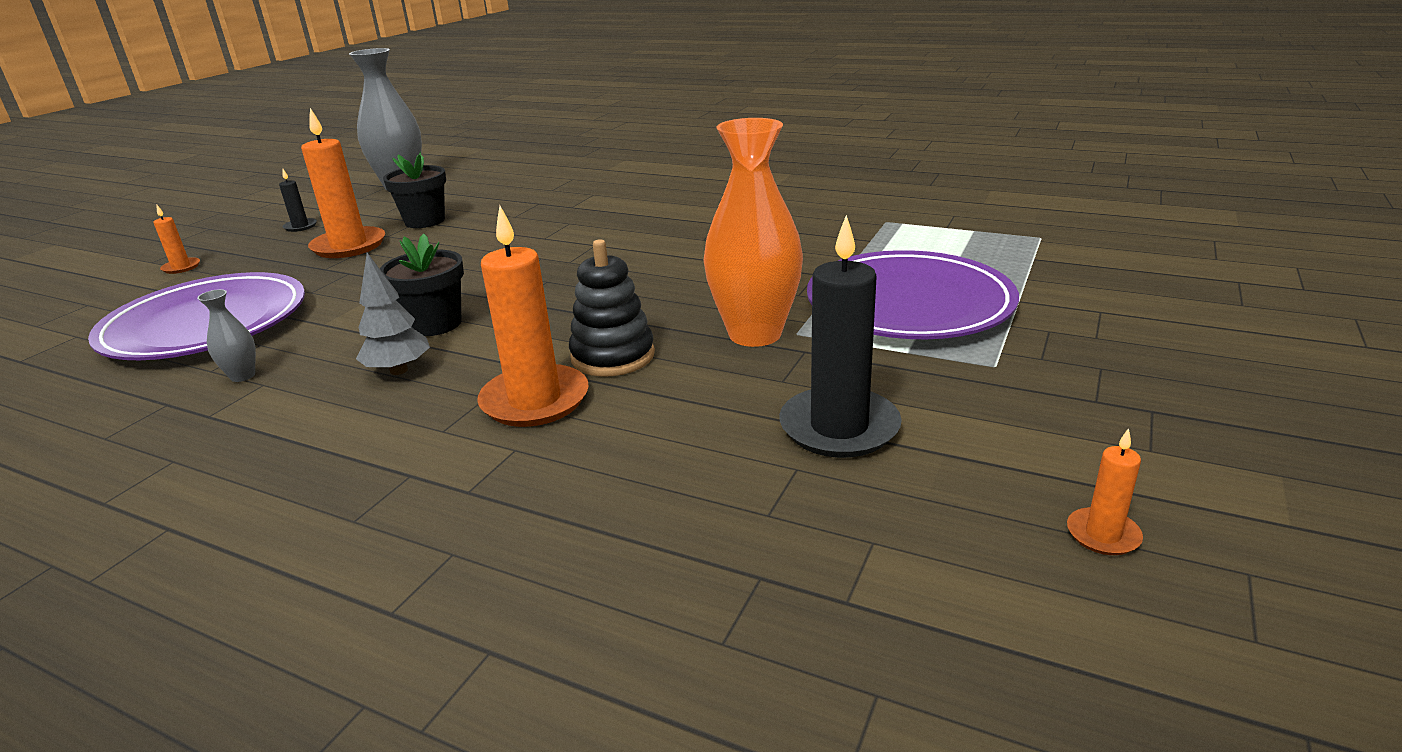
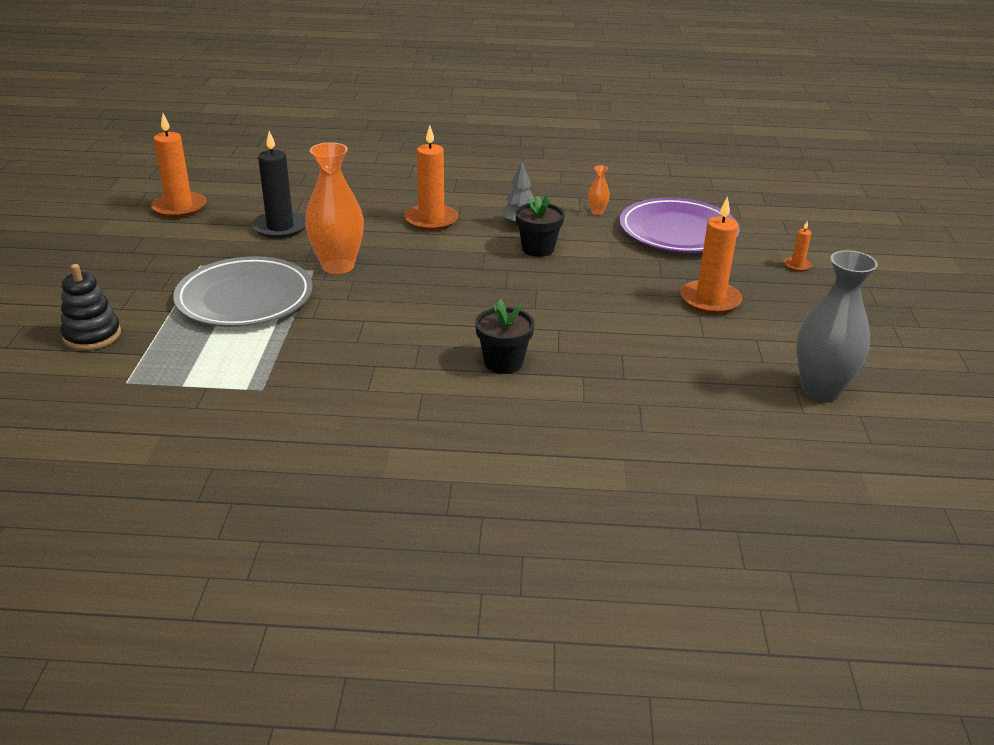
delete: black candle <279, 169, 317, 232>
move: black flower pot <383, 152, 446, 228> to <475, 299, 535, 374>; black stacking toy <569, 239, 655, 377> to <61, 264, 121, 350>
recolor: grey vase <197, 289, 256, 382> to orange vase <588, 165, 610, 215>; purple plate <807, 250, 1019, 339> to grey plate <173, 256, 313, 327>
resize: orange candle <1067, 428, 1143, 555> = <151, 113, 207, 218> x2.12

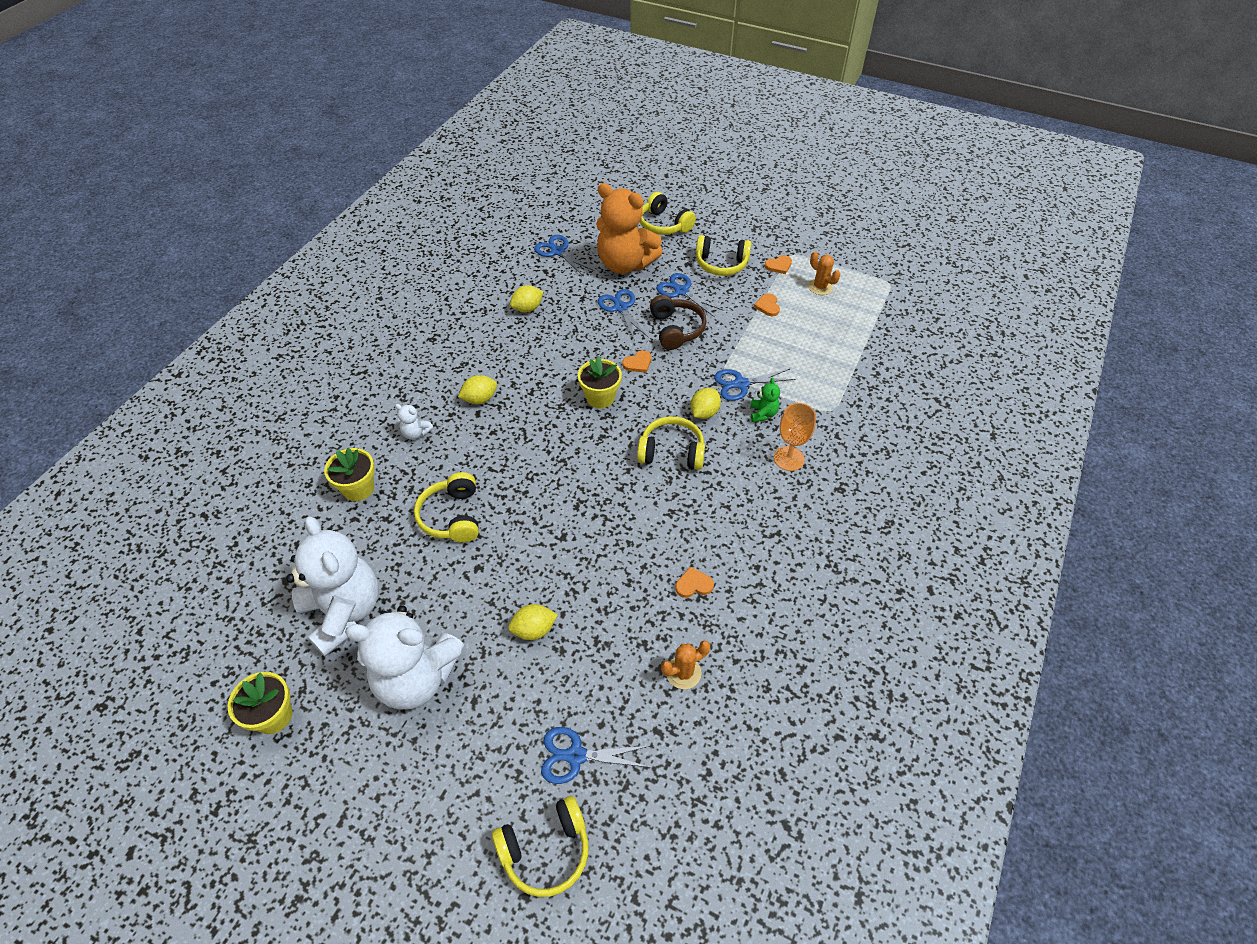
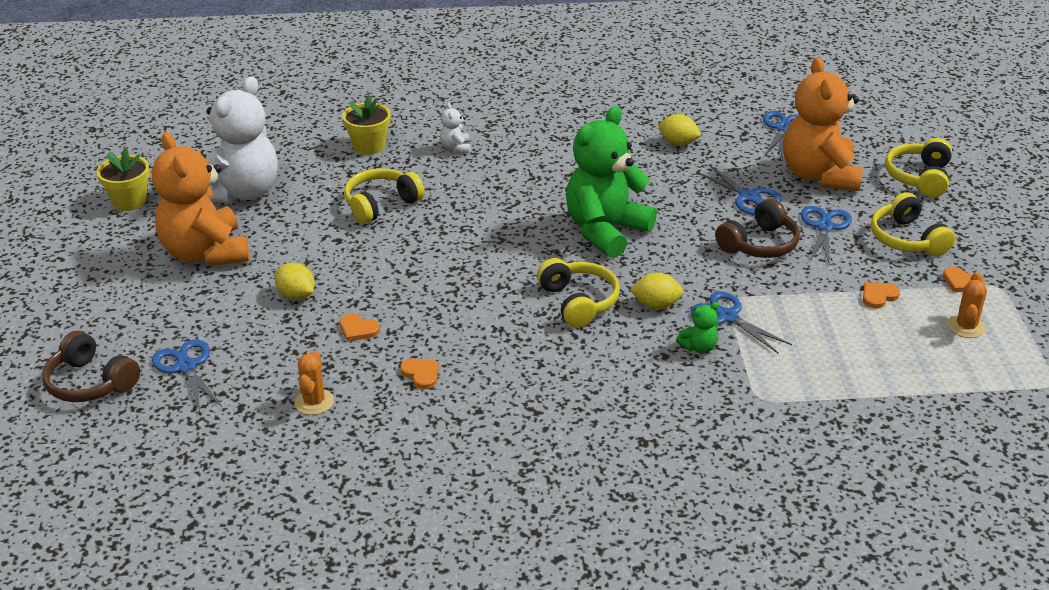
delete: yellow lemon <458, 375, 497, 404>; orange goblet <774, 403, 816, 471>
move: orange heart <622, 350, 651, 373> to <340, 313, 380, 342>
replace: yellow flower pot <578, 356, 622, 408> to green teddy bear <566, 106, 657, 258>
recolor: white teddy bear <345, 605, 464, 709> to orange teddy bear <152, 132, 249, 266>; yellow headphones <492, 796, 589, 897> to brown headphones <42, 331, 140, 402>
rotate: blue scissors <598, 289, 649, 341> = <696, 164, 782, 215> 105 degrees clockwise; orange cactus <661, 641, 710, 689> = <294, 351, 334, 415> 60 degrees clockwise

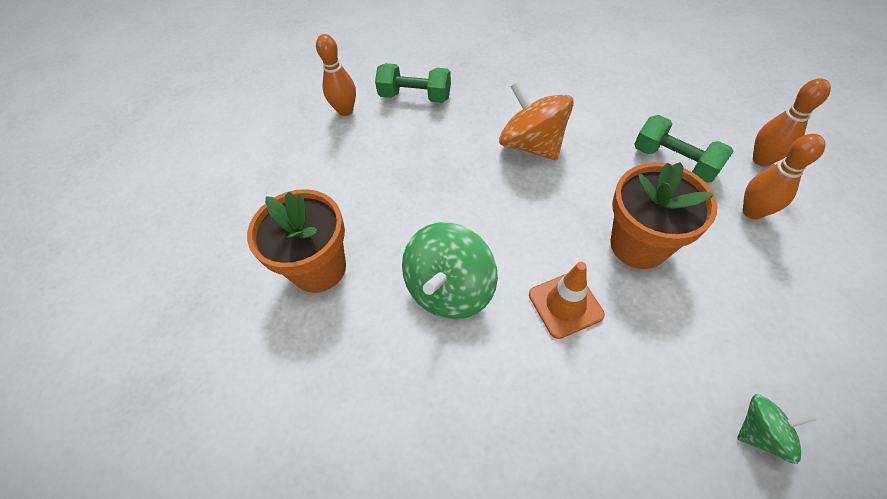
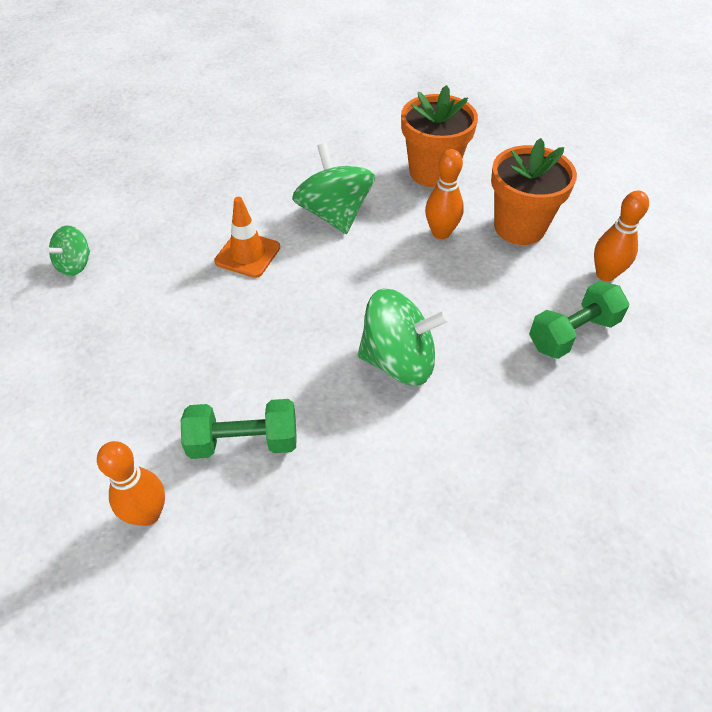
move: orange flower pot <610, 162, 718, 269> to <491, 138, 577, 245>; orange bowling pin <743, 134, 826, 219> to <425, 149, 464, 239>
recolor: orange spinning top <499, 81, 574, 160> to green spinning top <358, 288, 449, 386>

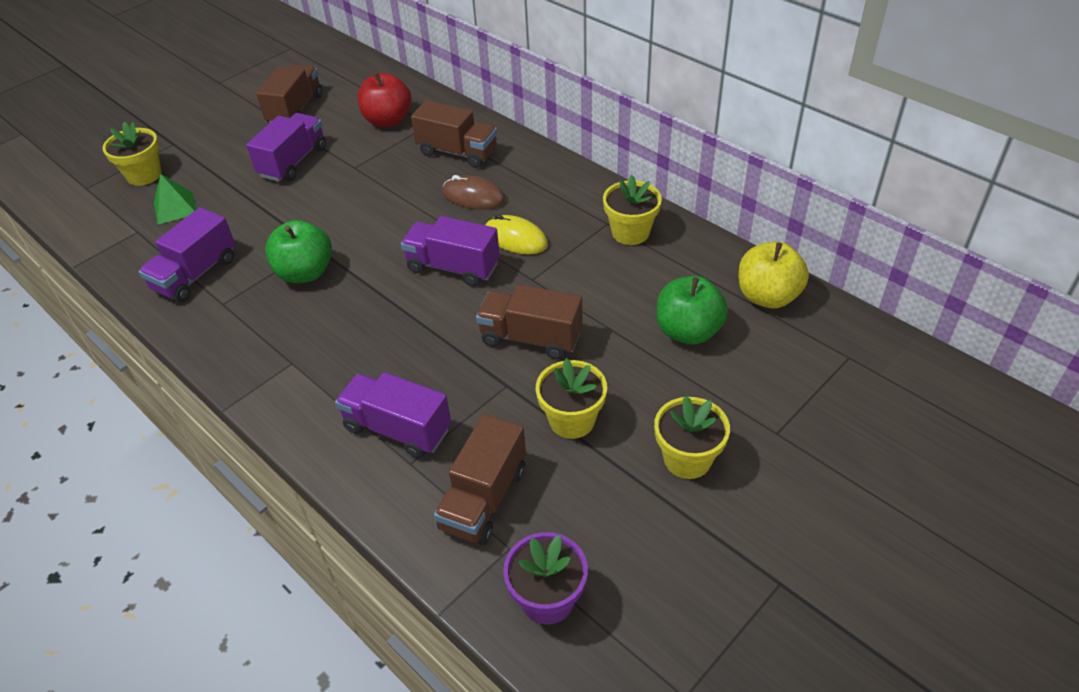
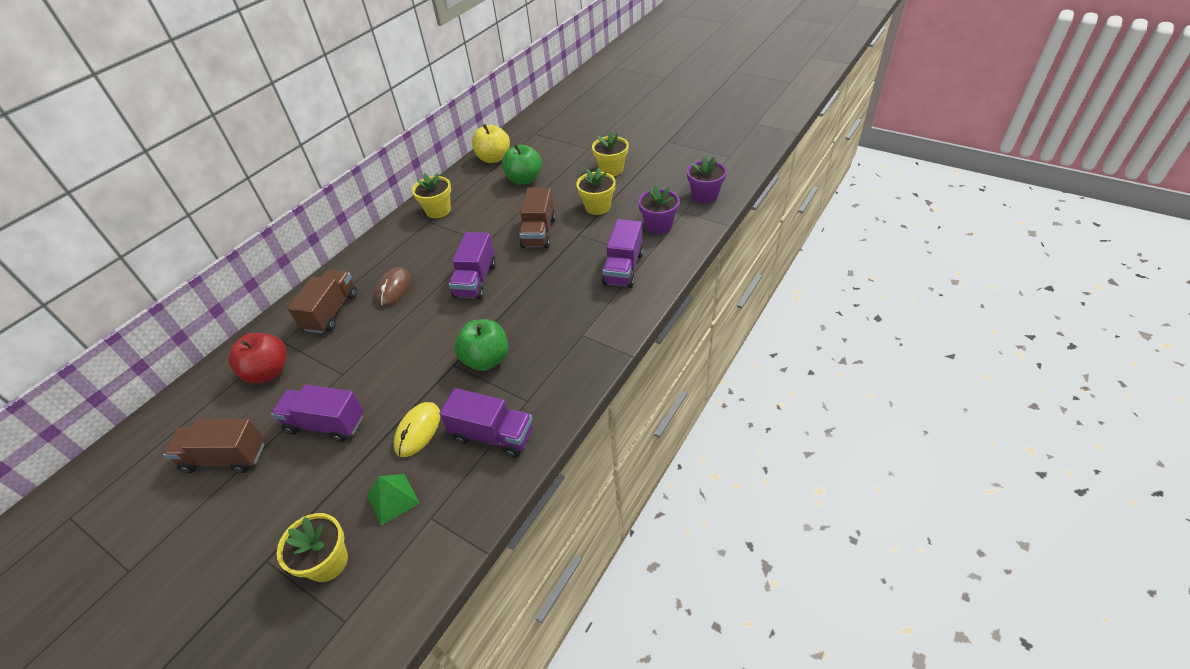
move: yellow mouse <486, 214, 548, 254> to <393, 402, 440, 457>
replace: brown truck <434, 414, 526, 545> to purple flower pot <638, 185, 680, 234>

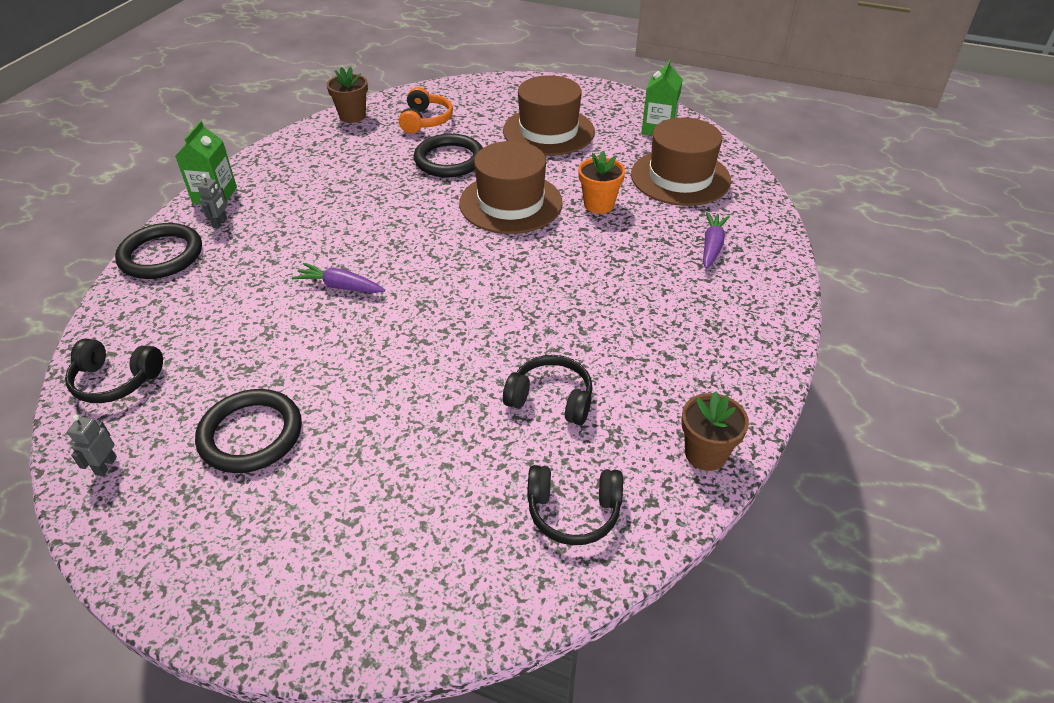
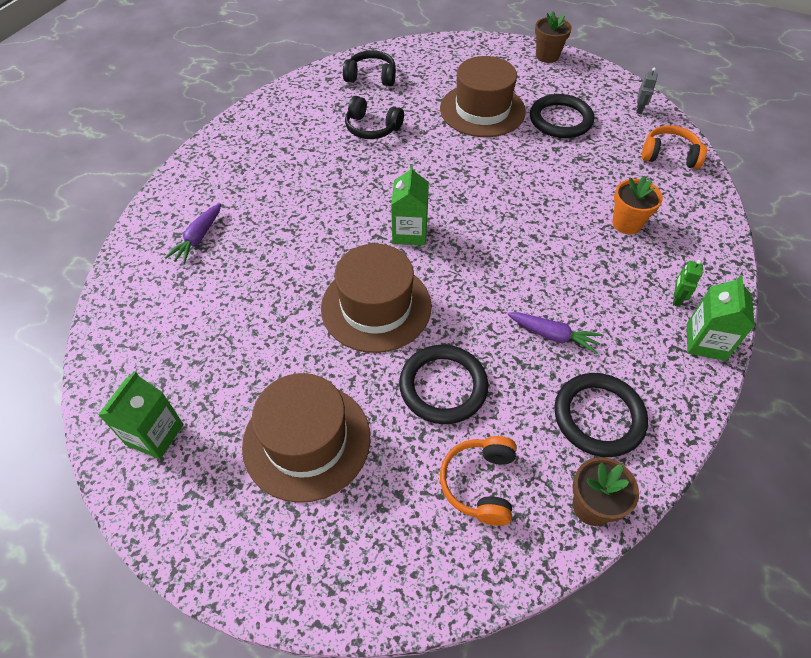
insert: green carton <391, 165, 429, 245>
move: black ring <115, 223, 202, 279> to <554, 373, 648, 457>; purple carrot <292, 263, 385, 293> to <507, 312, 603, 355>; orange flower pot <578, 151, 625, 214> to <612, 175, 663, 234>; brown hat <631, 118, 731, 206> to <440, 56, 526, 137>; brown flower pot <681, 391, 749, 471> to <535, 11, 572, 63>
recolor: black headphones <65, 338, 163, 403> to orange headphones <642, 125, 707, 169>; grey robot <197, 174, 227, 229> to green robot <673, 260, 703, 307>

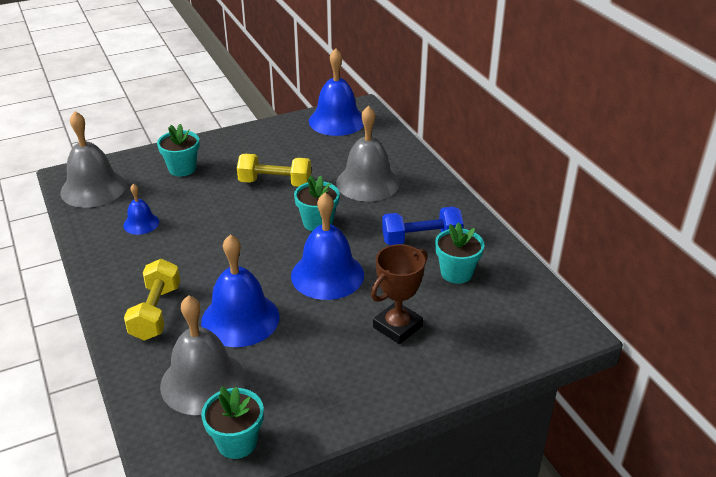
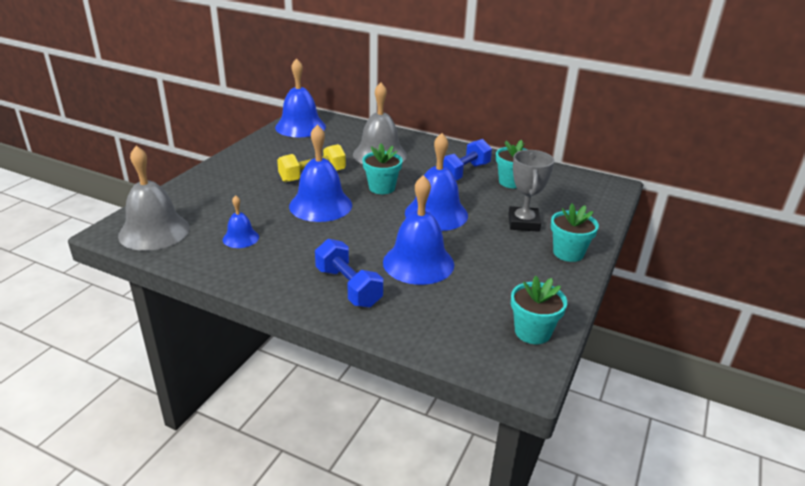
delete: grey bell <160, 295, 246, 415>
insert: blue bell <289, 125, 352, 222>
move: turquoise flower pot <157, 124, 200, 176> to <551, 203, 599, 262>
recolor: yellow dumbbell <124, 259, 180, 341> to blue dumbbell <315, 239, 383, 308>; brown trophy <371, 244, 427, 344> to grey trophy <508, 150, 554, 232>

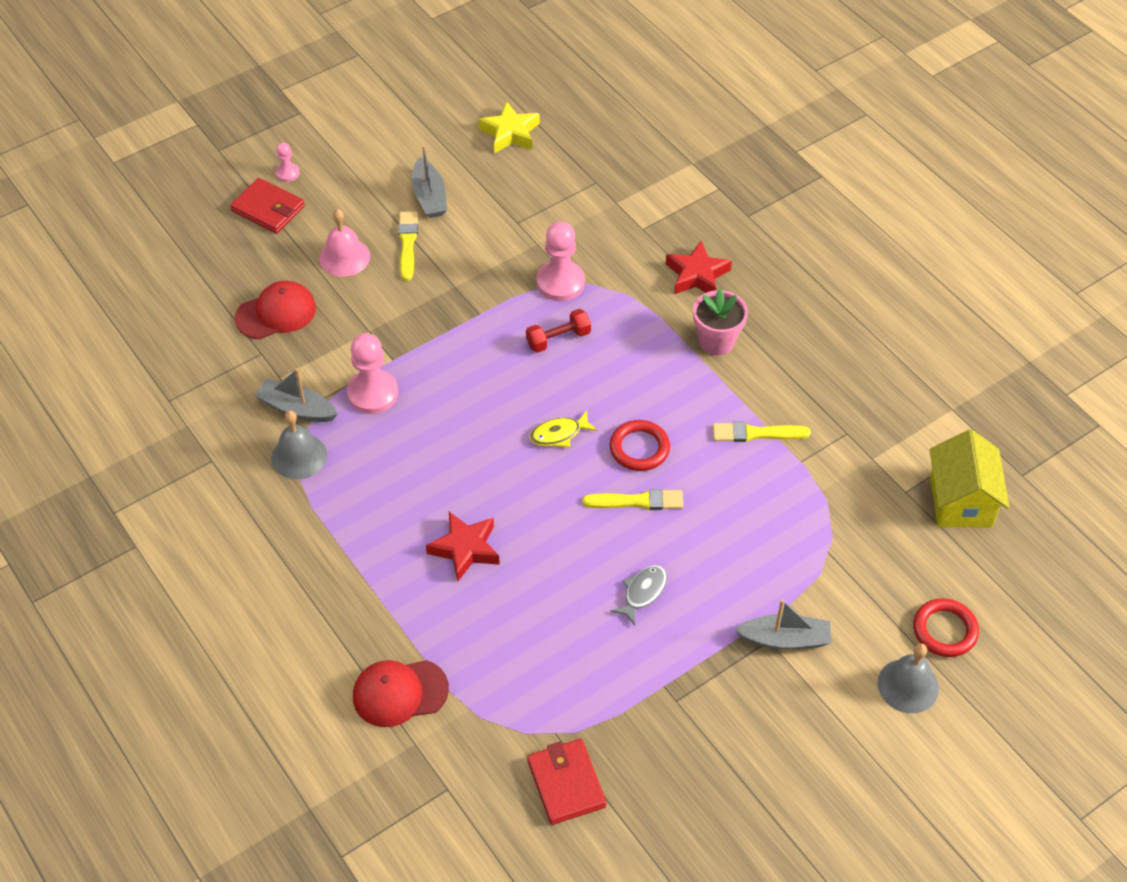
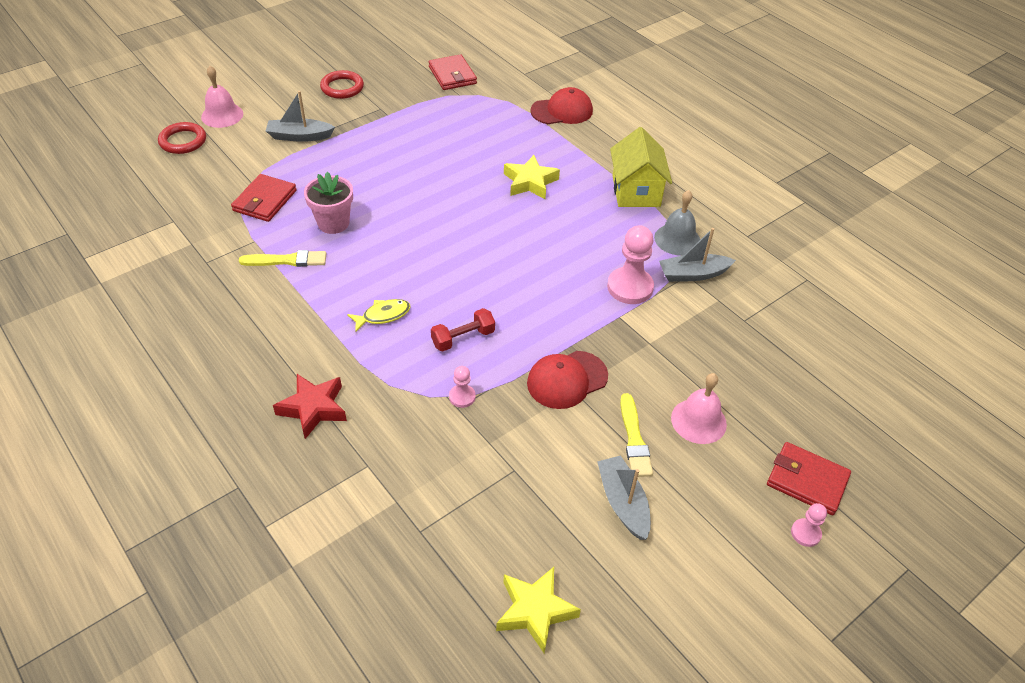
delete: yellow brush <583, 489, 683, 510>; grey fish <610, 565, 667, 625>
insert: red wallet <231, 174, 297, 222>
move: red cap <235, 281, 316, 339> to <527, 351, 608, 409>; yellow fish <530, 411, 597, 448> to <347, 299, 411, 332>; red ring <610, 420, 670, 471> to <320, 70, 364, 99>; pink flower pot <693, 289, 748, 356> to <304, 172, 353, 234>; yellow house <930, 429, 1009, 528> to <610, 127, 672, 207>
recolor: red star <426, 512, 500, 581> to yellow star <504, 155, 560, 199>; grey bell <878, 643, 939, 713> to pink bell <201, 66, 243, 128>
rotate: grey boat <255, 368, 338, 422> = <659, 228, 736, 282> 150 degrees clockwise
resize: pink pawn <537, 221, 585, 301> = <449, 366, 476, 408> x0.51

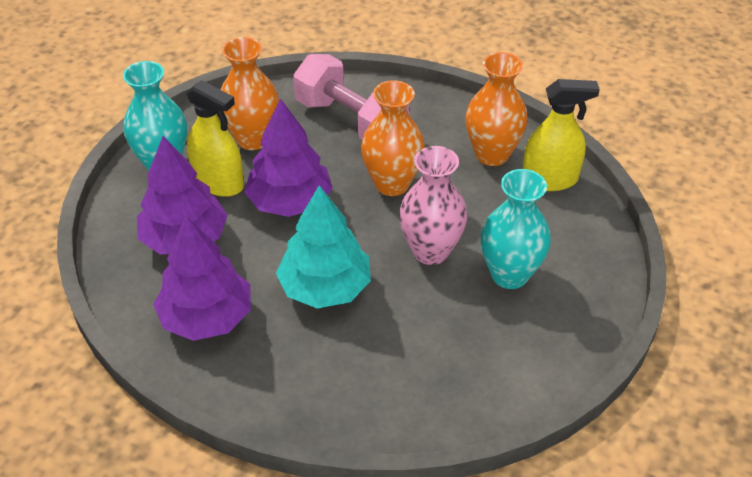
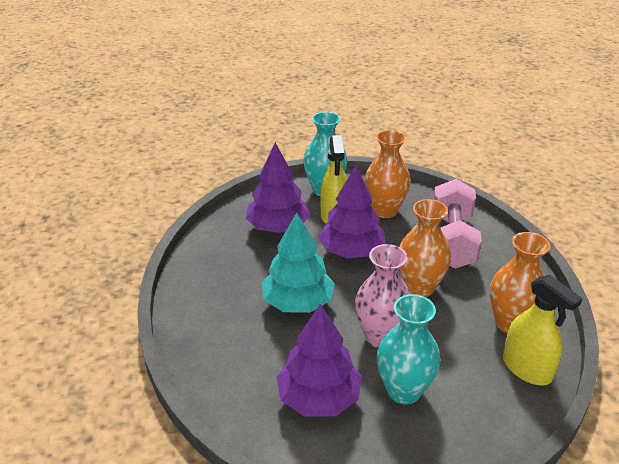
move: purple tree <153, 216, 251, 341> to <276, 304, 362, 417>

